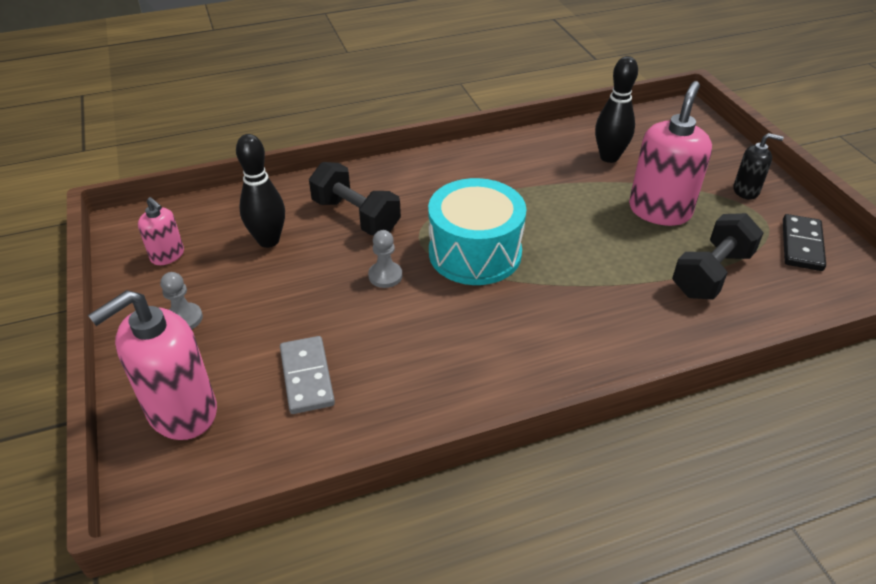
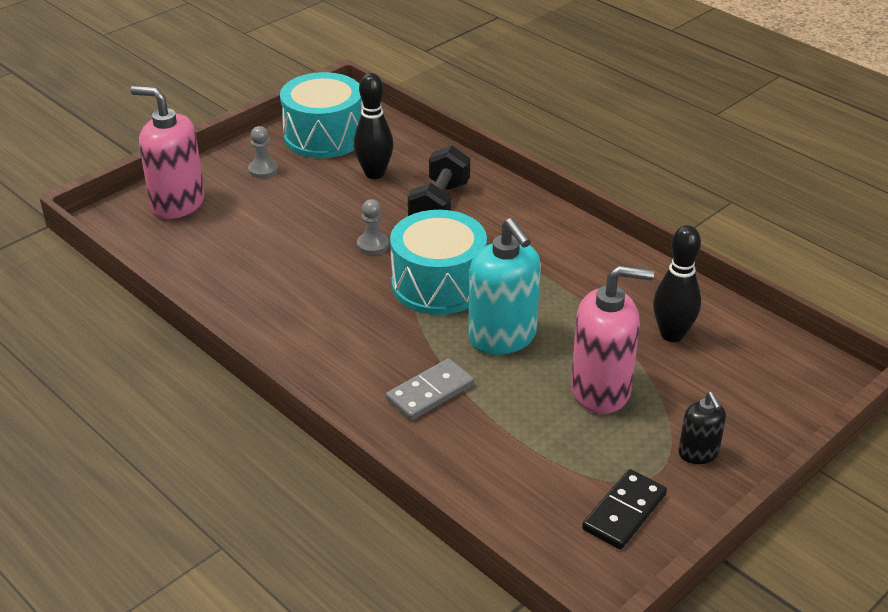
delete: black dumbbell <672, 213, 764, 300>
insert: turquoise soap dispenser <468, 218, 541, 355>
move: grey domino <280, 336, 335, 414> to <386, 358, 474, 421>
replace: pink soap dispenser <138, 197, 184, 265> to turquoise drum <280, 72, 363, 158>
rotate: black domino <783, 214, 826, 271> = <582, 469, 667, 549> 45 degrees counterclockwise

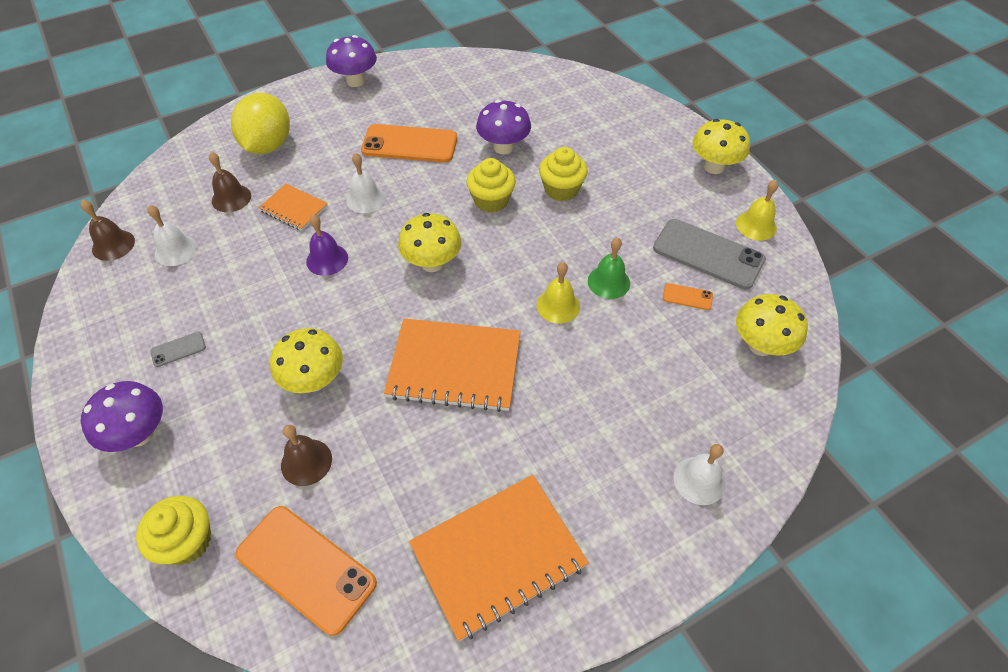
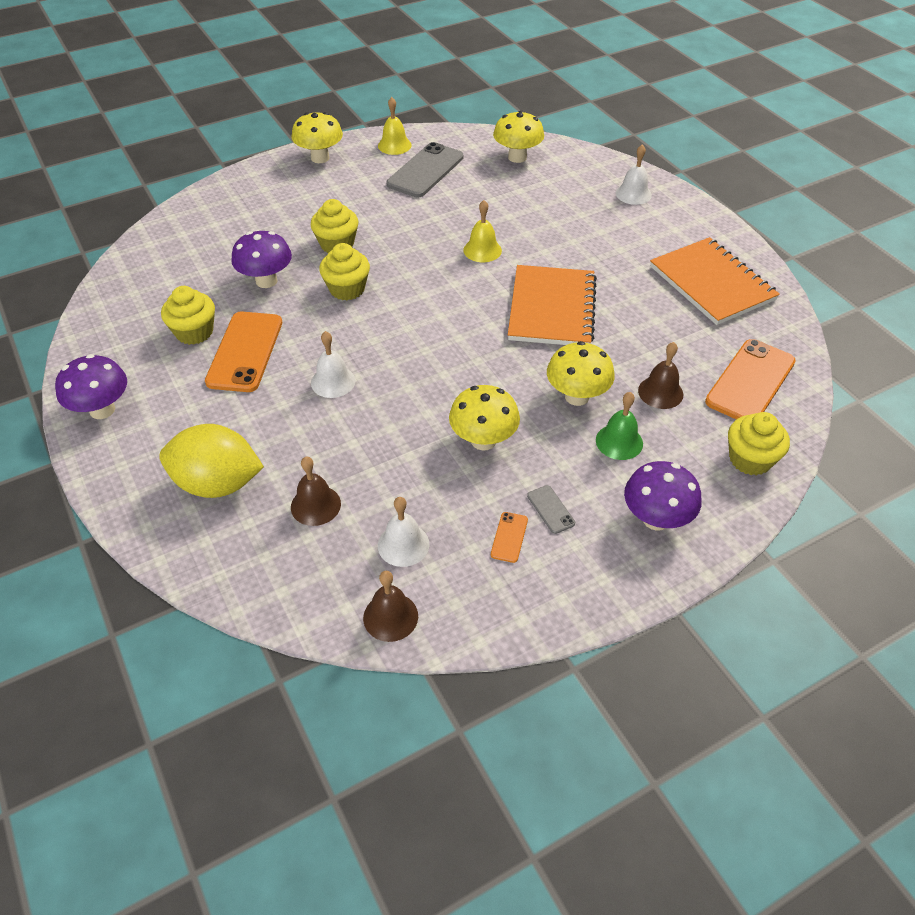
delete: orange notebook <259, 184, 328, 231>; purple bell <306, 215, 348, 276>
insert: yellow cupcake <161, 286, 215, 345>
move: yellow mushroom <398, 213, 462, 272> to <449, 385, 520, 451>; green bell <588, 238, 630, 299> to <596, 392, 643, 460>; orange phone <663, 283, 713, 310> to <491, 512, 528, 563>

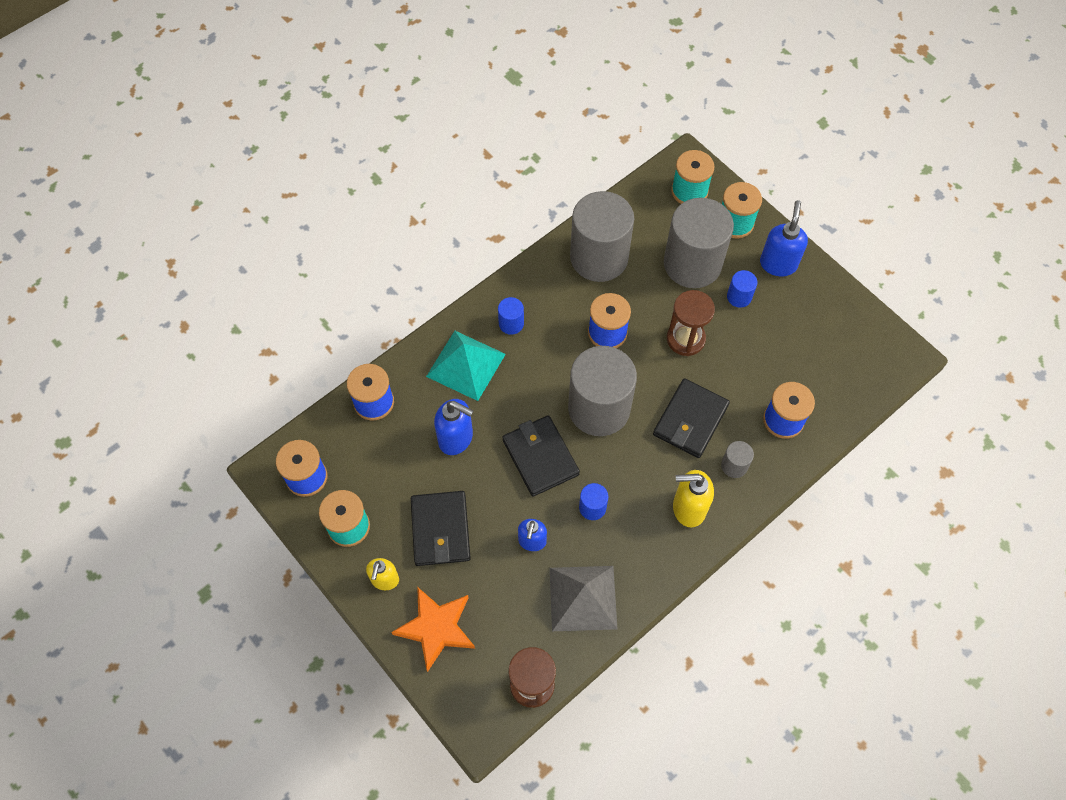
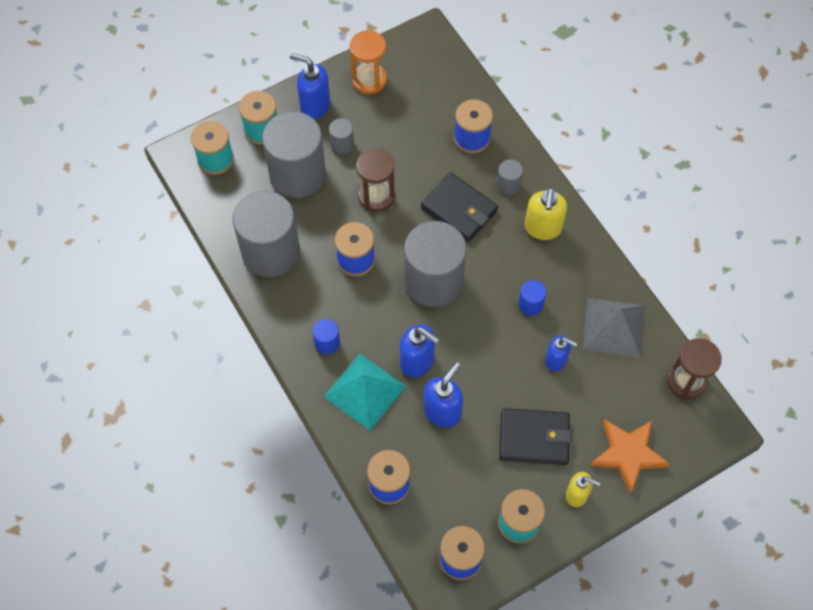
delete: black wallet <502, 415, 580, 497>
insert: orange hourglass <350, 30, 387, 94>; blue soap dispenser <400, 324, 439, 378>
recolor: blue cylinder <727, 270, 758, 308> to grey cylinder <329, 118, 354, 154>

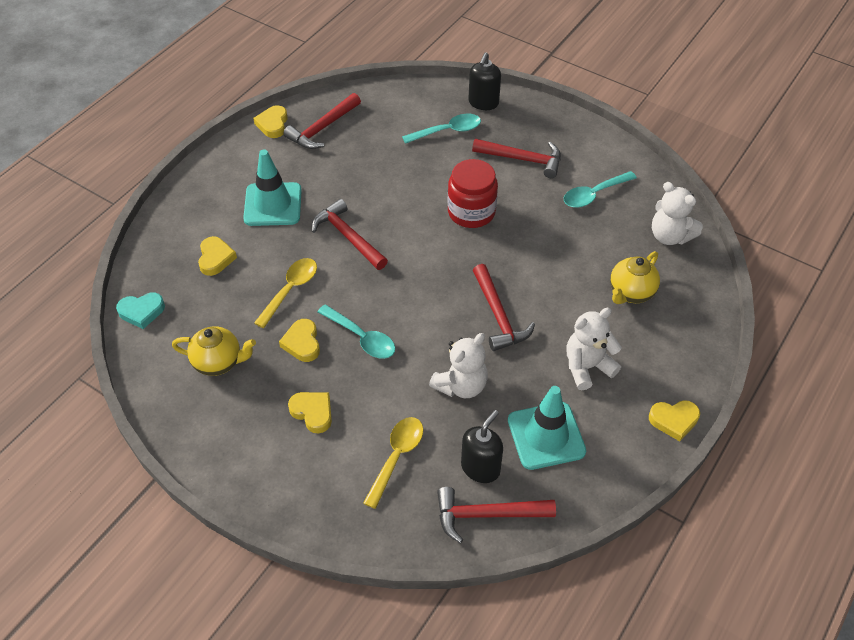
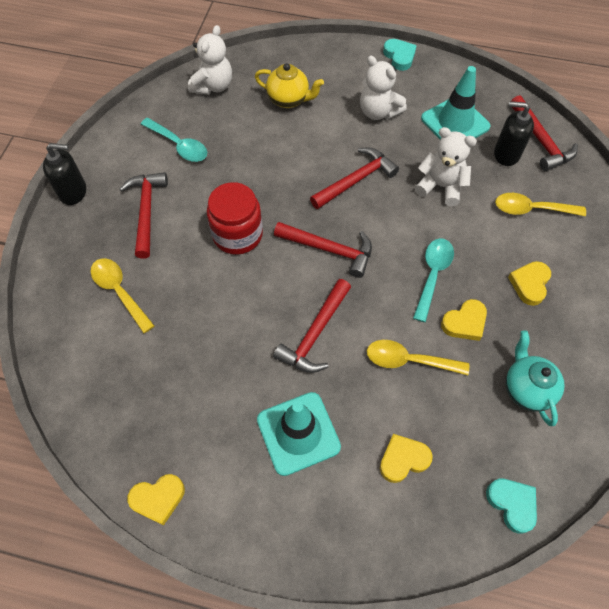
move: red hammer <283, 93, 361, 149> to <274, 222, 372, 278>; black soap dispenser <469, 52, 501, 110> to <43, 143, 86, 205>
recolor: yellow teapot <172, 326, 256, 376> to turquoise teapot <506, 330, 565, 426>; turquoise spoon <402, 114, 481, 144> to yellow spoon <91, 258, 155, 333>; yellow heart <649, 400, 700, 441> to turquoise heart <383, 39, 417, 71>

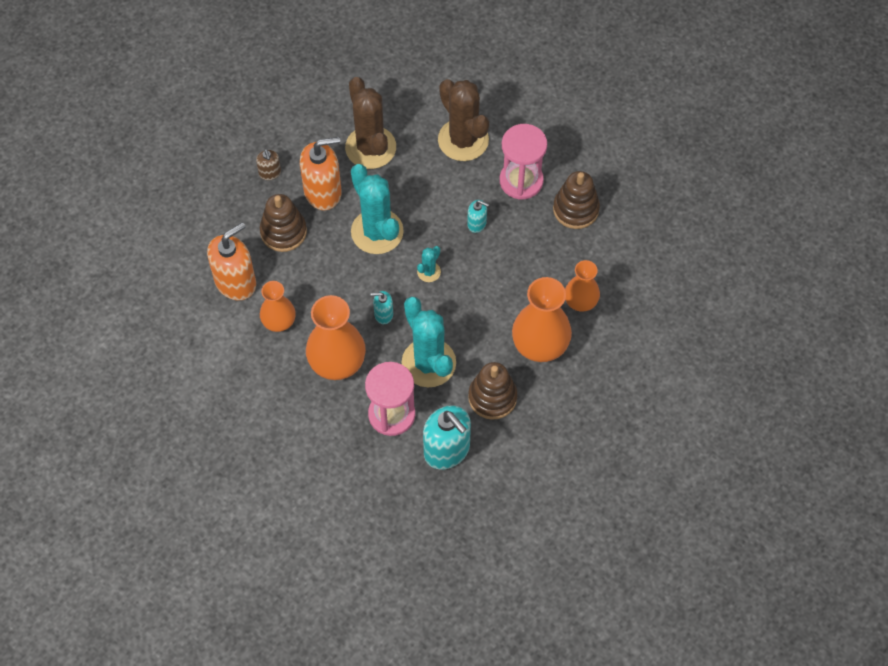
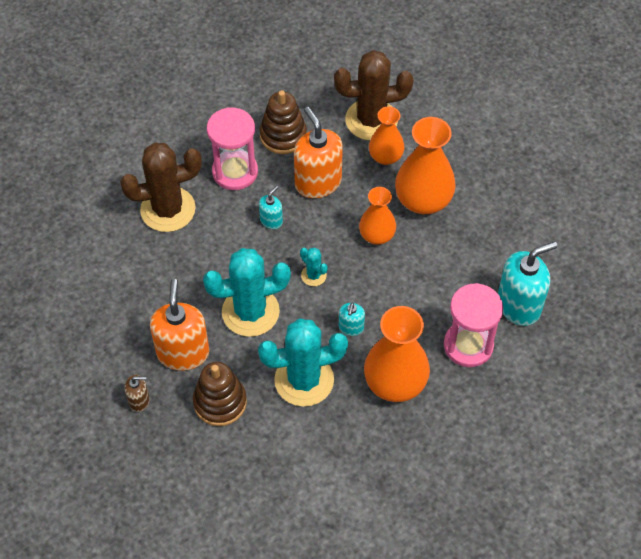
delete: brown stacking toy <468, 362, 518, 420>
move: orange soap dispenser <207, 222, 256, 300> to <294, 107, 343, 198>; orange vase <260, 281, 296, 332> to <359, 187, 396, 245>; brown cactus <345, 77, 396, 169> to <334, 50, 413, 141>; turquoise cactus <402, 297, 456, 387> to <258, 318, 348, 407>

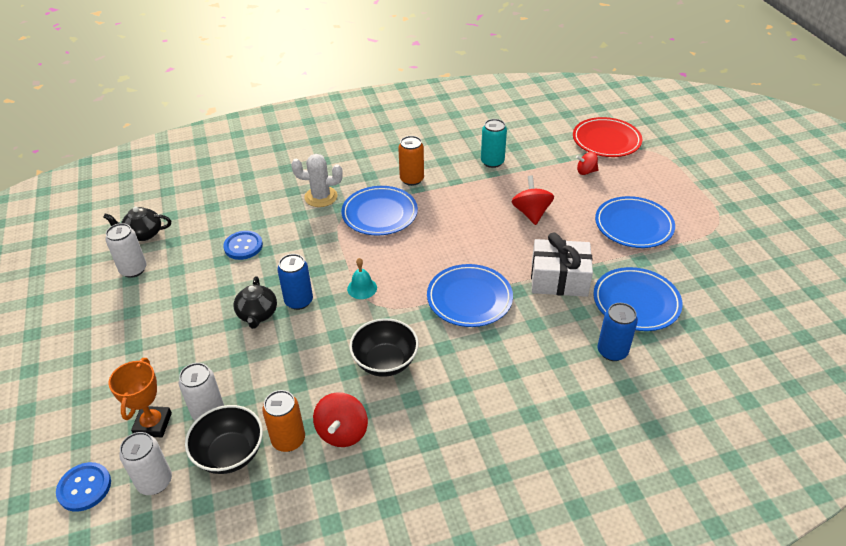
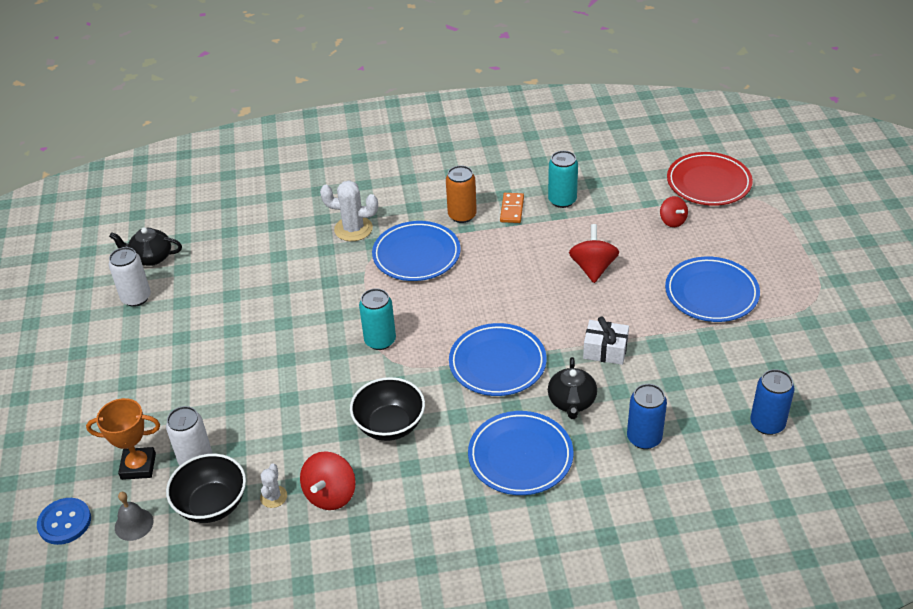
delete: blue button <223, 231, 263, 260>
insert: orange domino <500, 193, 524, 223>
move: black teapot <234, 276, 277, 329> to <548, 357, 597, 419>; blue can <277, 254, 313, 310> to <750, 369, 795, 435>; blue plate <593, 267, 683, 331> to <468, 411, 574, 495>
replace: white can <119, 432, 172, 495> to grey bell <115, 492, 153, 541>; orange can <262, 390, 305, 452> to white cactus <260, 463, 287, 508>; turquoise bell <347, 258, 377, 299> to turquoise can <359, 289, 396, 350>
rotate: orange trophy <108, 358, 172, 437> = <86, 398, 160, 480> 75 degrees clockwise; red spinning top <576, 152, 598, 175> = <660, 196, 688, 227> 120 degrees counterclockwise
resize: white gift <531, 233, 593, 297> = <583, 316, 629, 365> x0.63

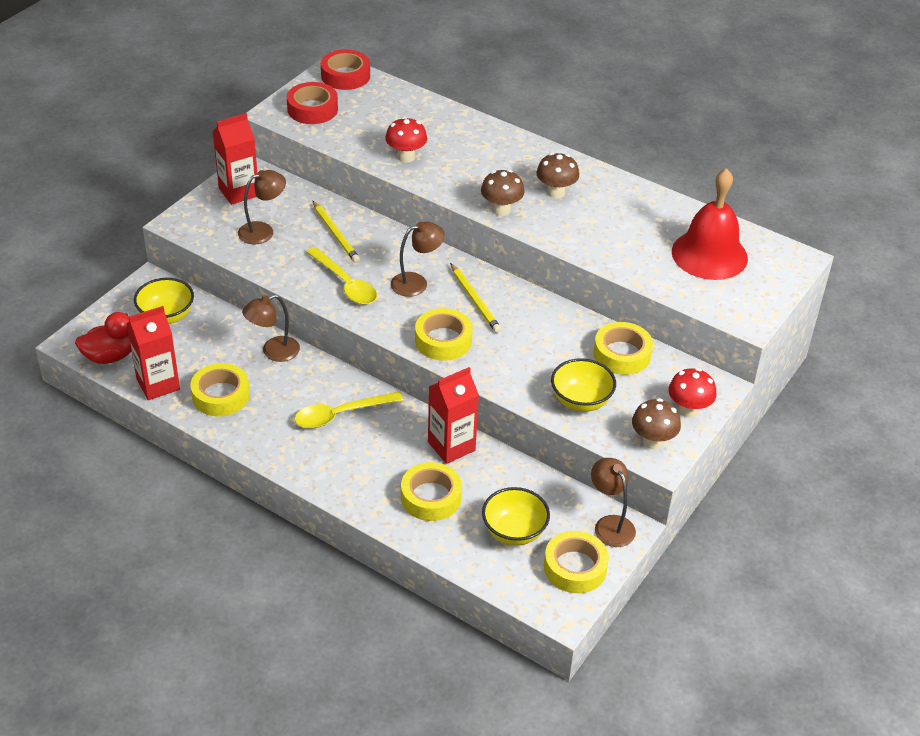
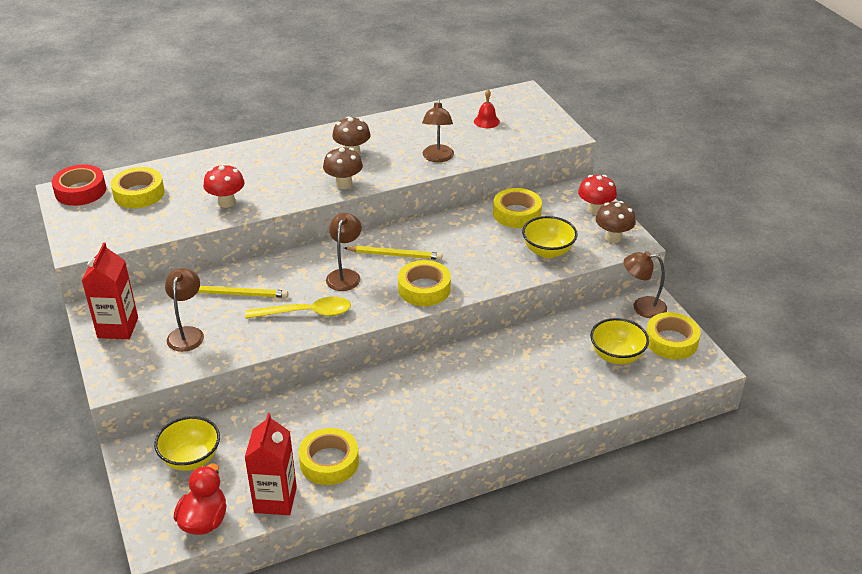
delete: red tape <287, 82, 338, 124>; yellow spoon <294, 392, 403, 428>; red carton <428, 367, 479, 464>
move: brown lamp <242, 294, 300, 362> to <422, 99, 454, 162>; yellow tape <401, 462, 462, 521> to <111, 167, 165, 208>
resize: red bell <672, 168, 748, 280> = <474, 90, 500, 128> x0.42

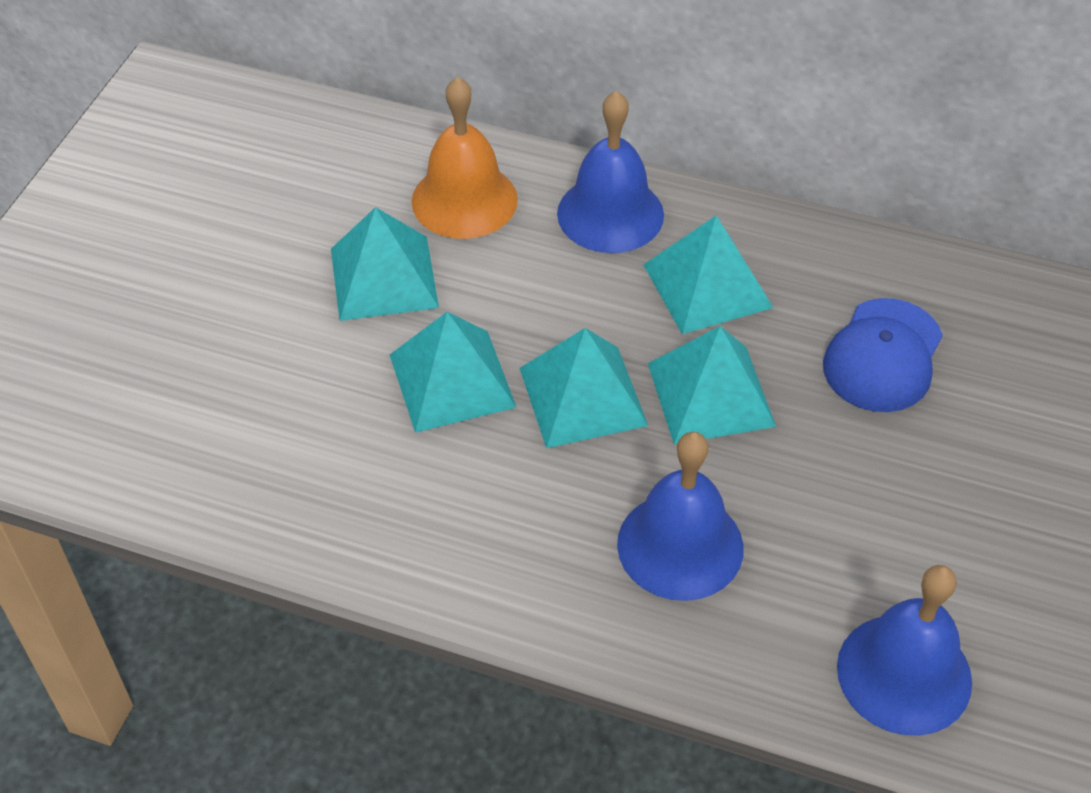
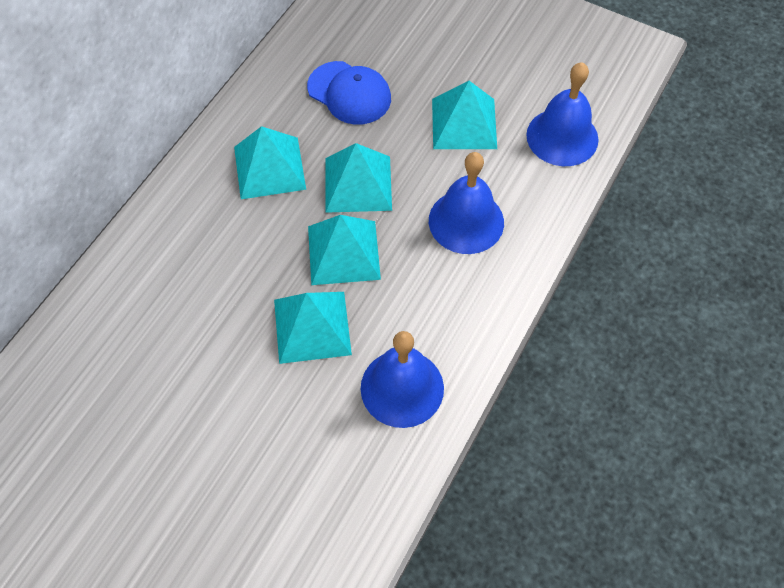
delete: orange bell <412, 77, 518, 239>
move: turquoise pyramid <331, 207, 439, 321> to <432, 81, 497, 149>; blue bell <557, 91, 664, 253> to <361, 331, 444, 428>

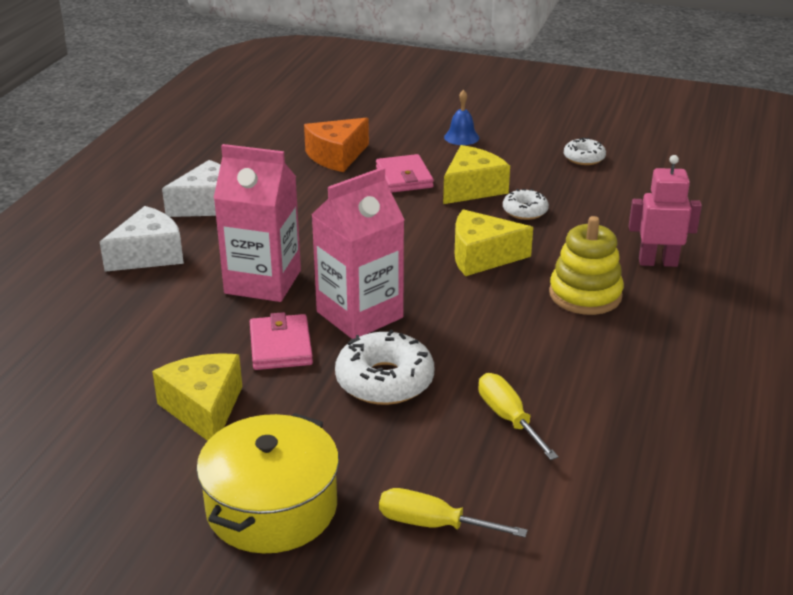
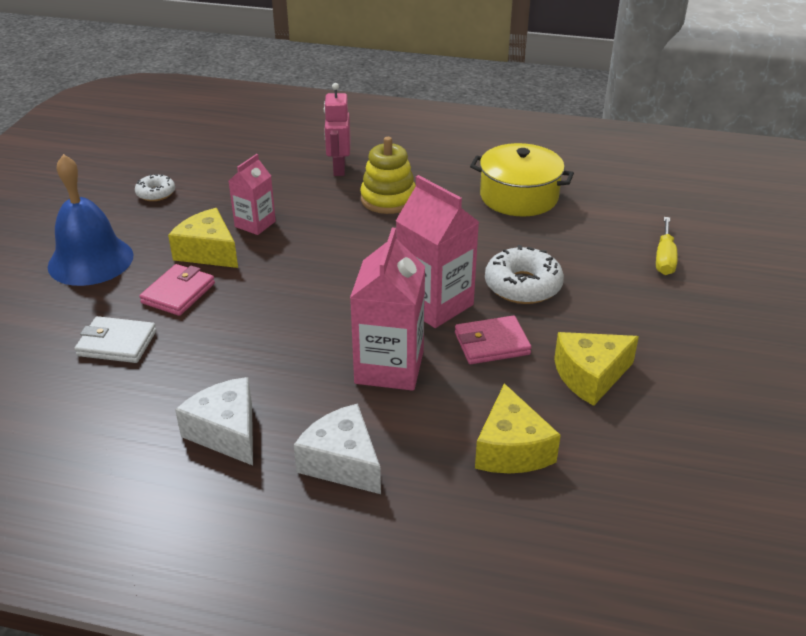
delete: yellow screwdriver <478, 373, 558, 460>
move: yellow pot <196, 413, 339, 554> to <470, 143, 574, 216>; yellow cheese <455, 209, 533, 276> to <475, 383, 561, 474>
replace: orange cheese <304, 118, 369, 172> to white wallet <75, 316, 156, 363>; white donut <503, 189, 549, 220> to pink carton <229, 154, 276, 235>
rotate: pink wallet <376, 154, 434, 193> = <139, 264, 215, 316> 45 degrees counterclockwise
resize: blue bell <444, 90, 479, 145> = <48, 154, 134, 286> x2.19

